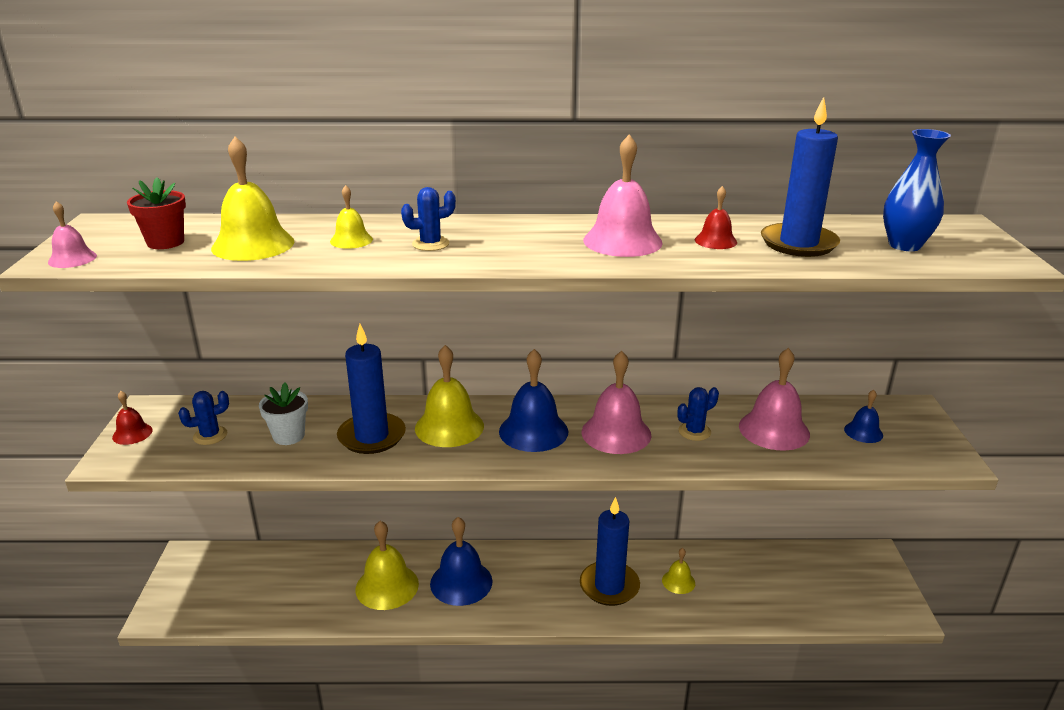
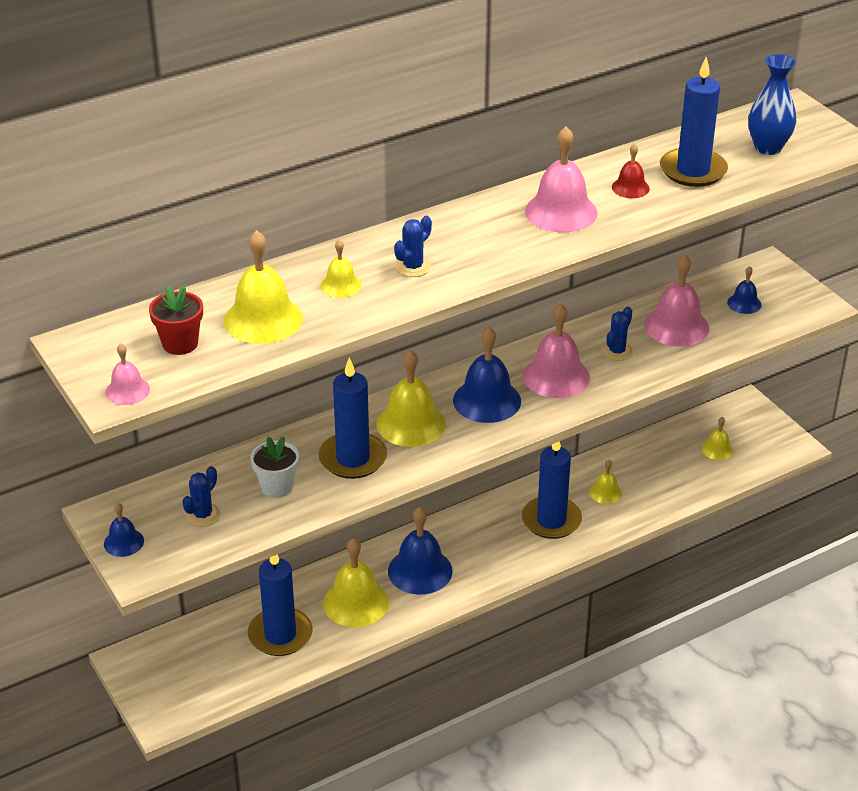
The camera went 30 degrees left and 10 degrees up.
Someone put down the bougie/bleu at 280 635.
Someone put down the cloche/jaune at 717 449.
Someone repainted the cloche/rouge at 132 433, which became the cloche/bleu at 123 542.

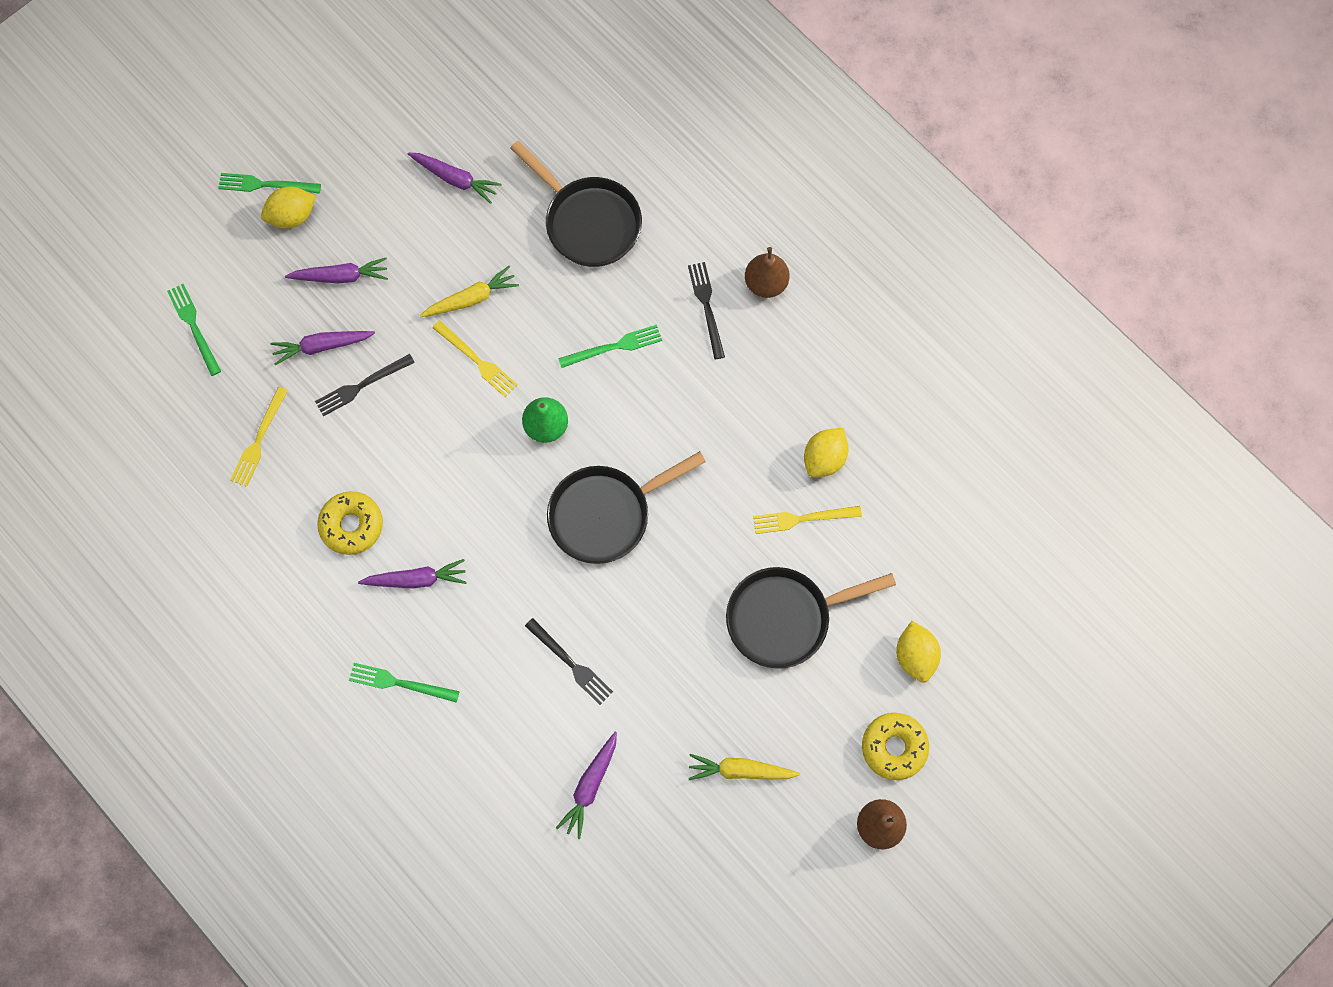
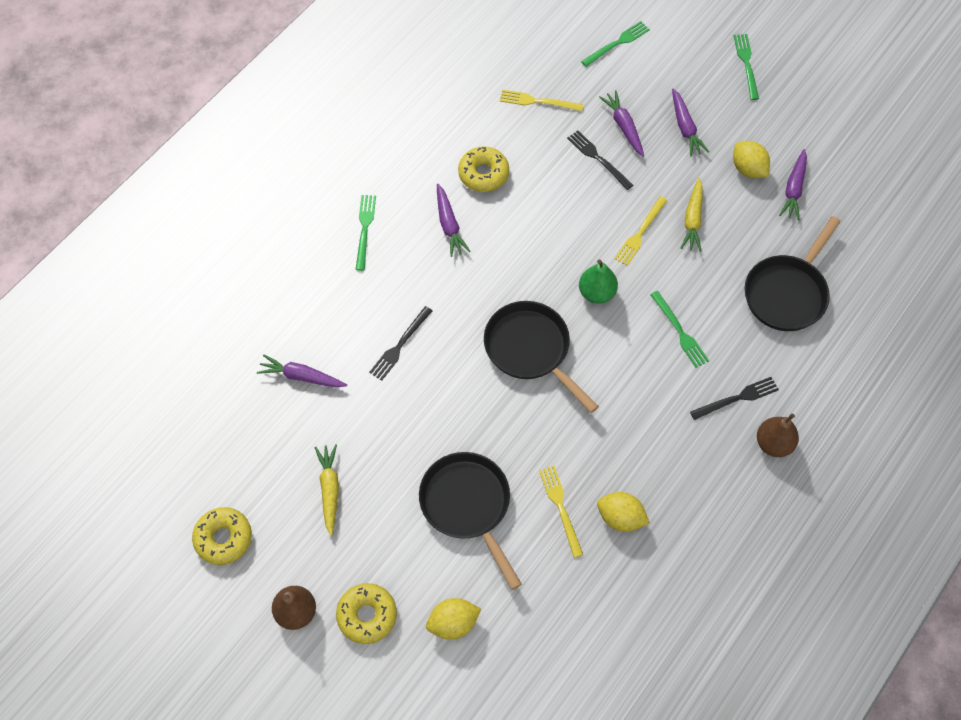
The camera went 80 degrees right and 10 degrees down.
Someone put down the beignet/jaune at 223 538.
Someone carried the citron/jaune from 292 216 to 748 169.
Someone rotated the carotte/jaune at 471 298 by 45 degrees clockwise.

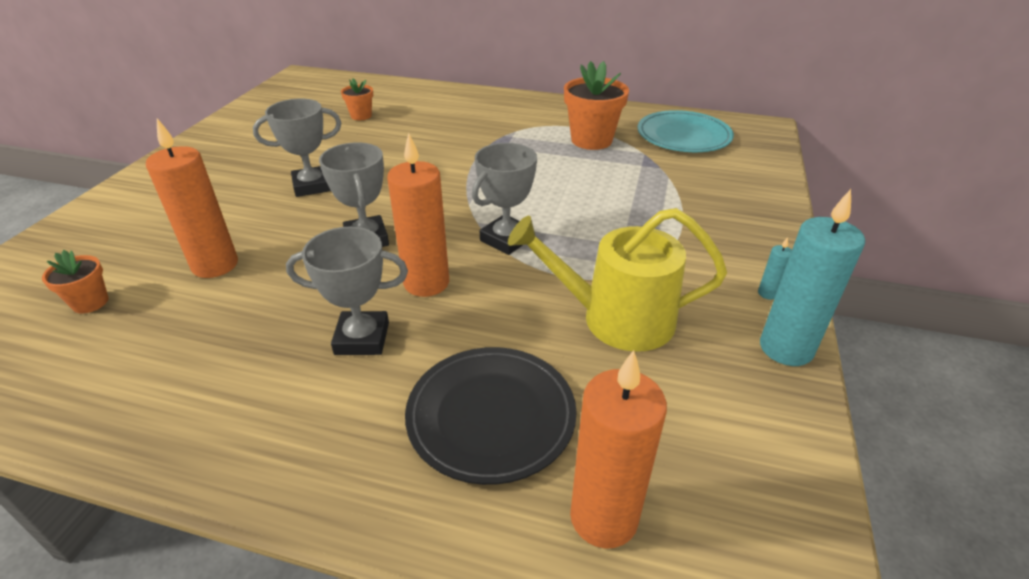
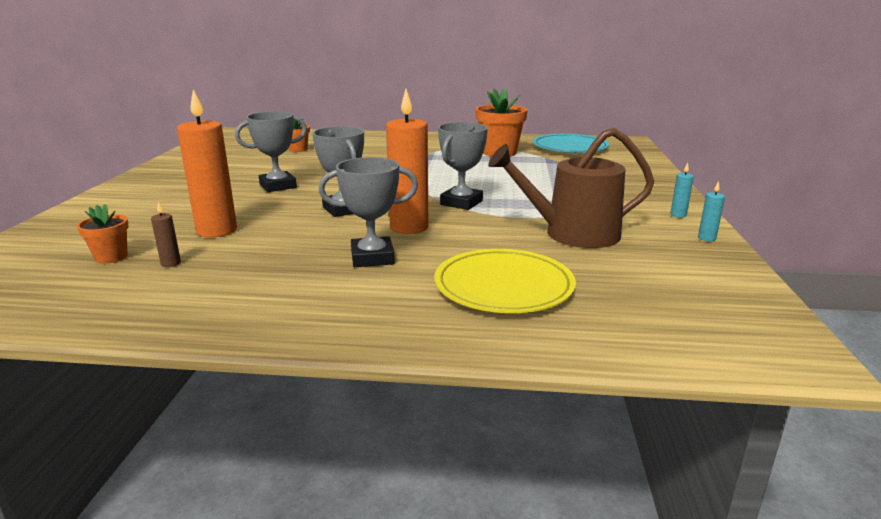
The camera went 10 degrees left and 15 degrees down.
Someone took away the bougie/orange at 603 517.
Someone put down the bougie/marron at 171 263.
Someone repainted the assiette/noir at 491 416, which became the assiette/jaune at 504 286.
Someone repainted the arrosoir/jaune at 616 319, which became the arrosoir/marron at 572 234.
Someone scaled the bougie/turquoise at 786 348 by 0.42.

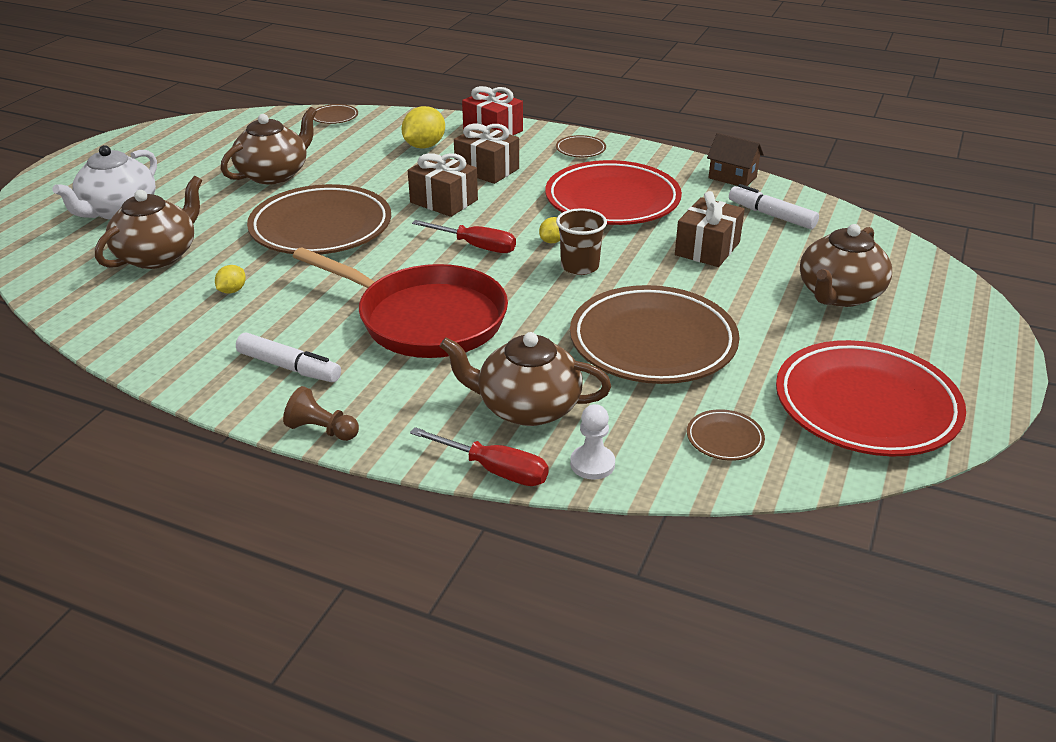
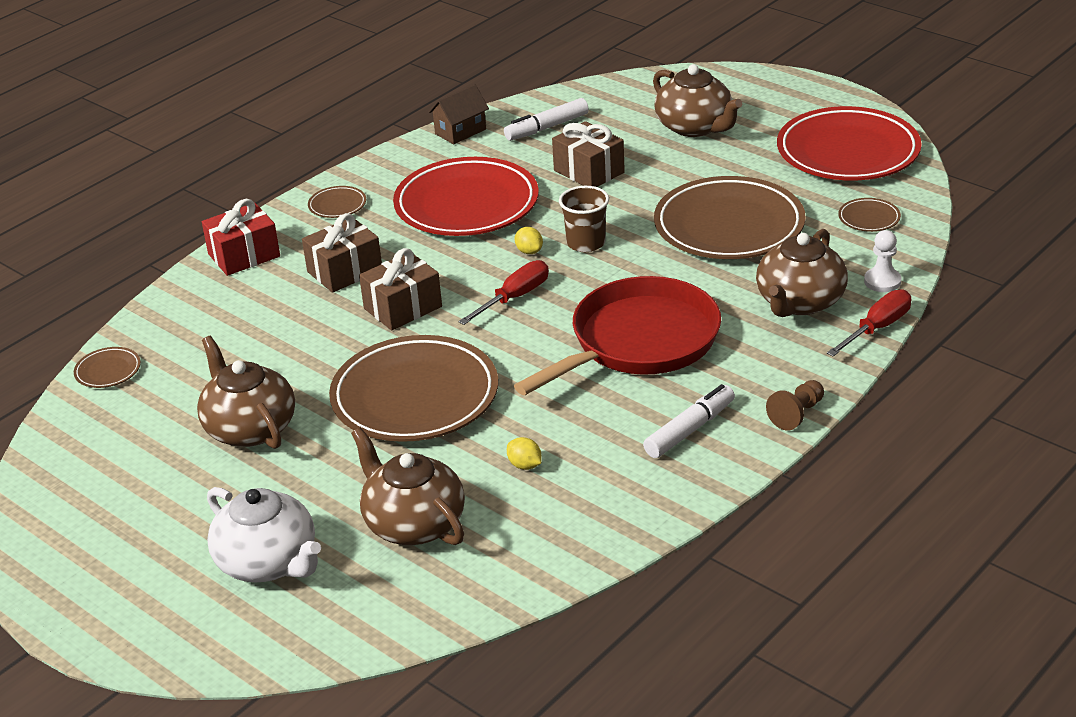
The camera went 70 degrees left and 0 degrees up.
Someone took away the citron/jaune at 424 146.

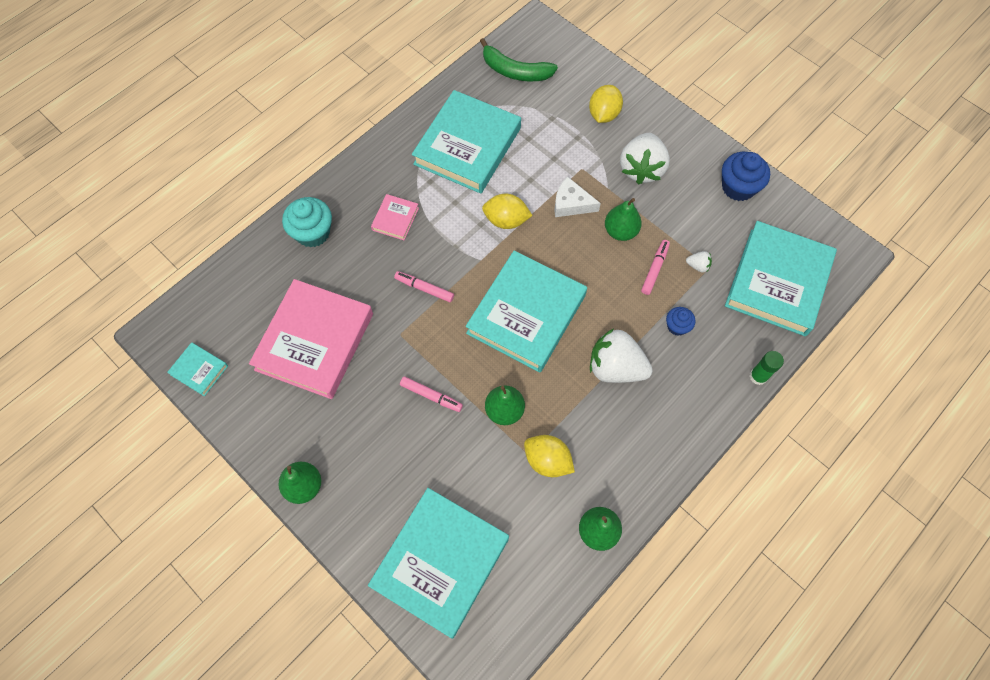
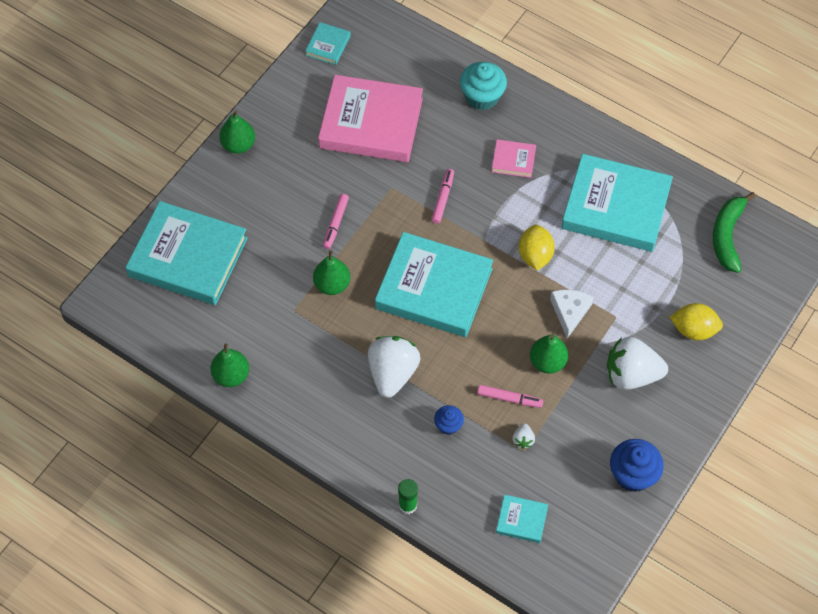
The camera went 80 degrees right and 5 degrees down.
Someone took away the citron/jaune at 547 460.
Someone scaled the livre/turquoise at 777 281 by 0.44.

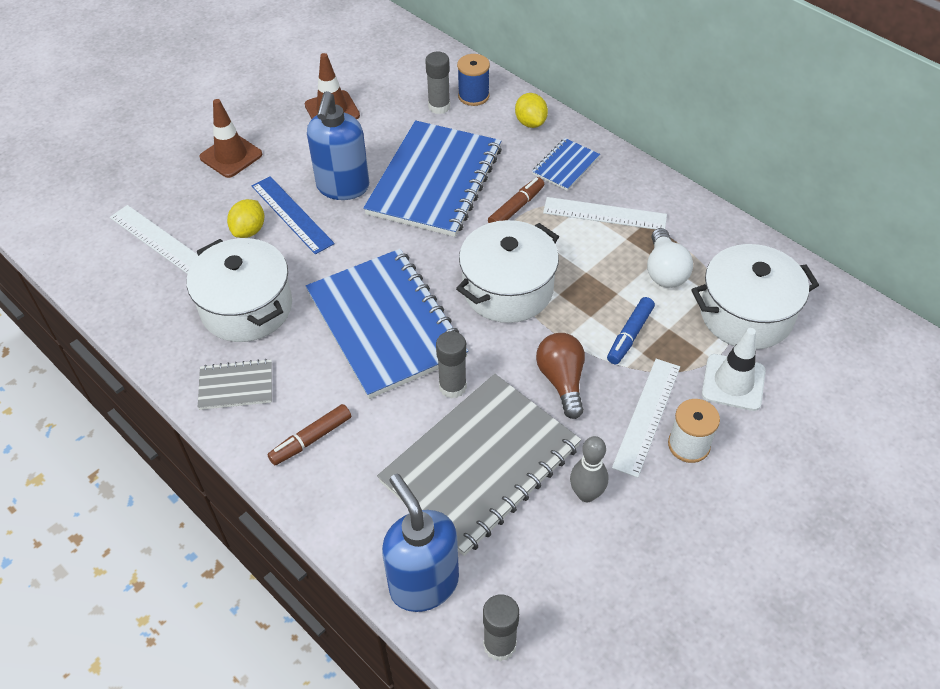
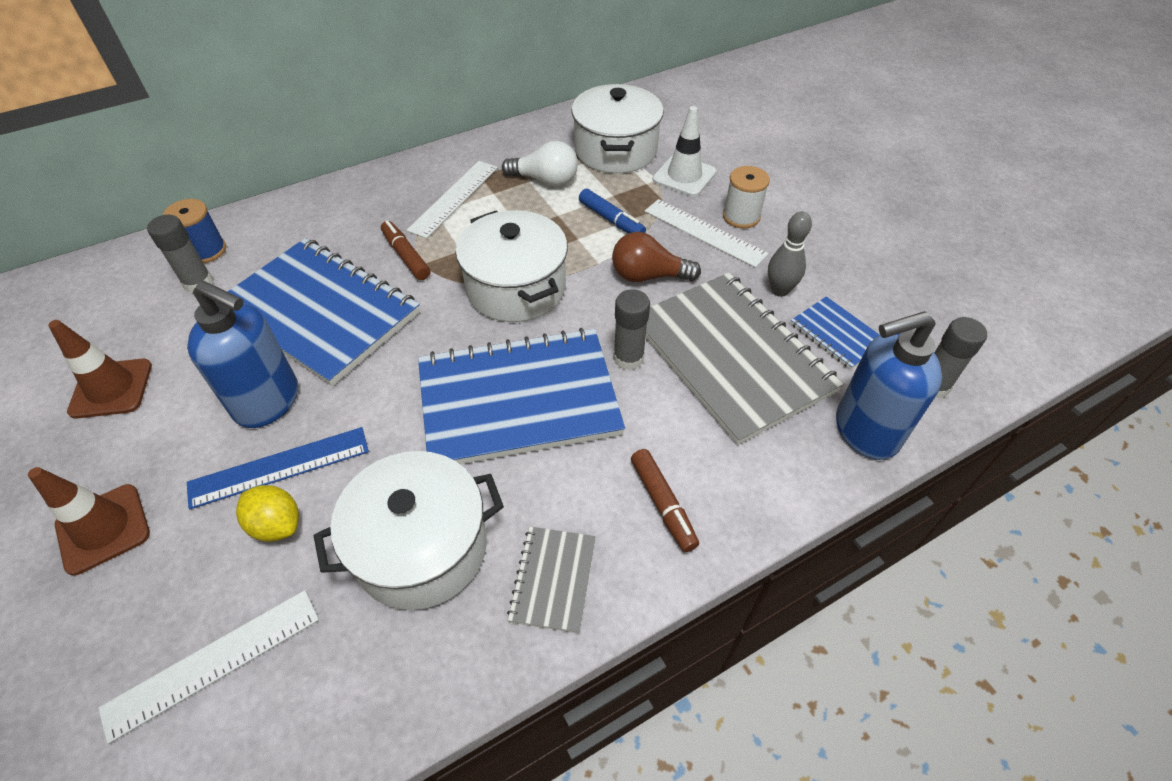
The camera went 75 degrees left and 0 degrees up.
Someone took away the citron/jaune at 530 122.
Someone carried the carnet/bleu from 565 166 to 836 334.

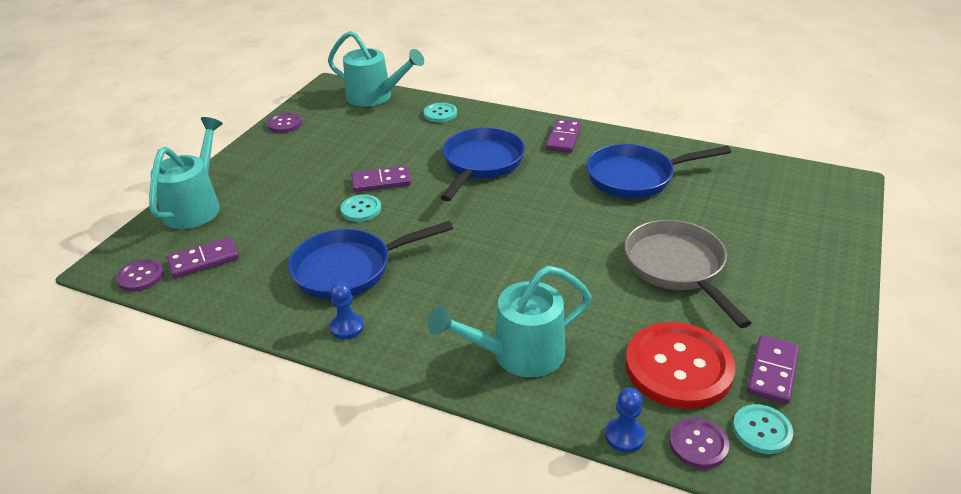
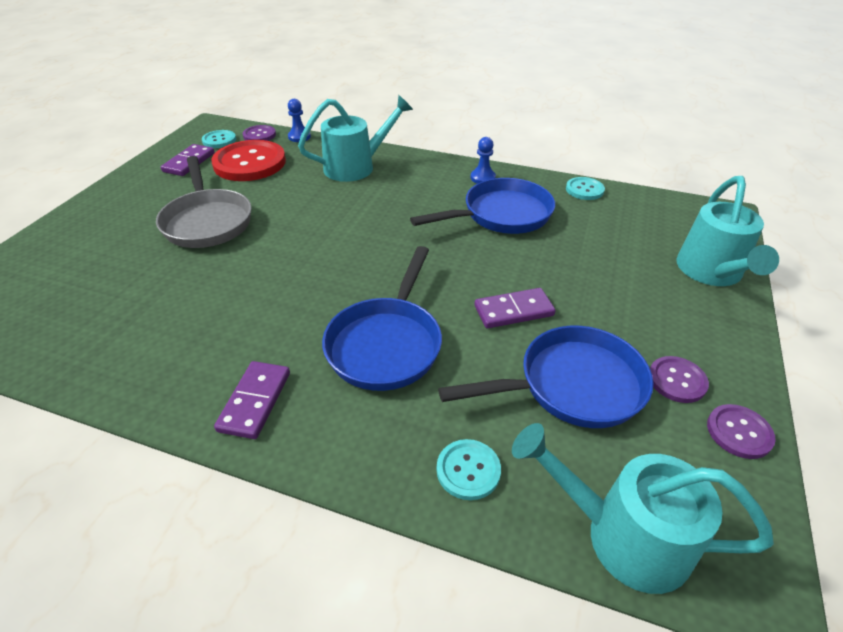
The camera went 175 degrees right and 5 degrees up.
Someone took away the domino/violet at 204 260.
Someone carried the bouton/violet from 141 276 to 677 380.
Someone carried the bouton/turquoise from 361 209 to 584 190.
Someone carried the poêle/bleu from 635 177 to 572 385.

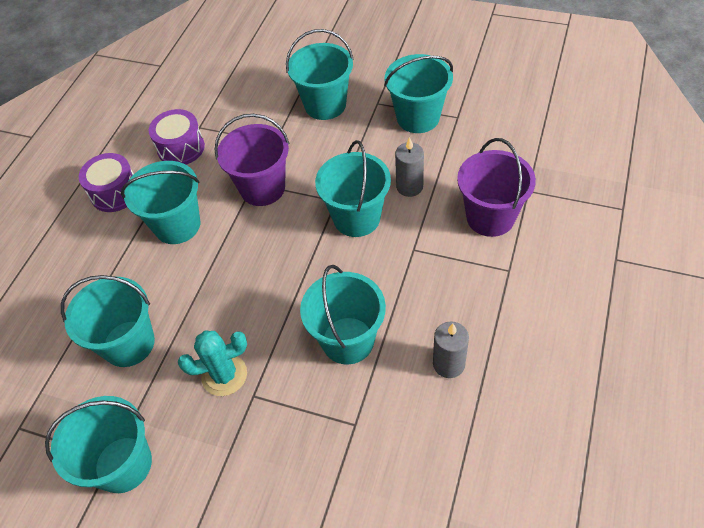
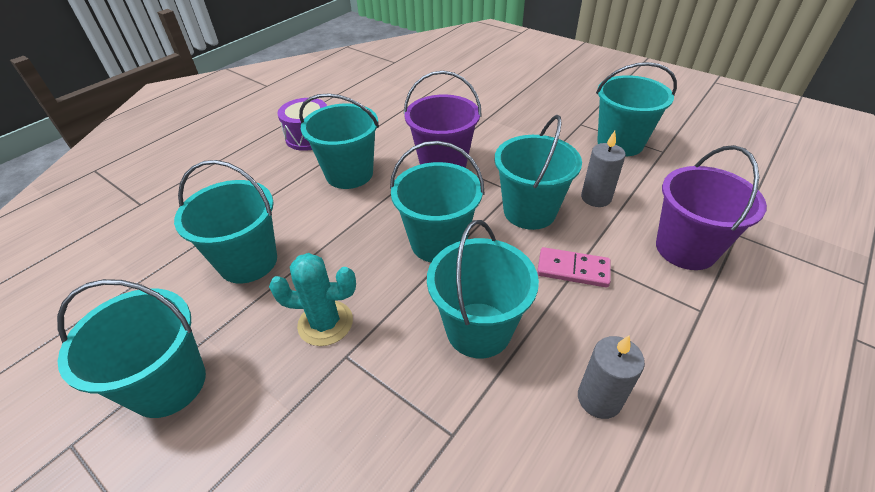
The camera went 15 degrees right and 10 degrees down.
Someone took away the tambour/violet at 181 148.
Someone put down the domino/rose at 573 269.
Someone carried the seau/turquoise from 325 105 to 438 242.

